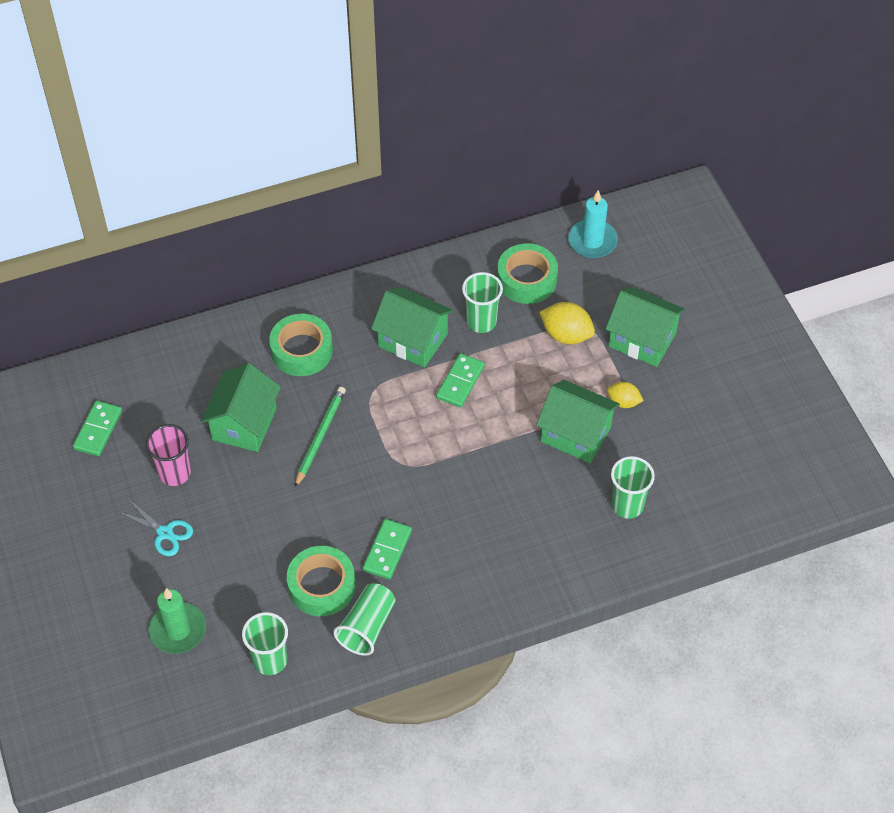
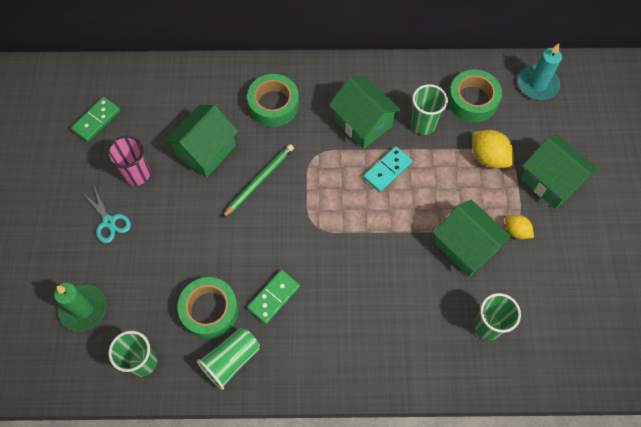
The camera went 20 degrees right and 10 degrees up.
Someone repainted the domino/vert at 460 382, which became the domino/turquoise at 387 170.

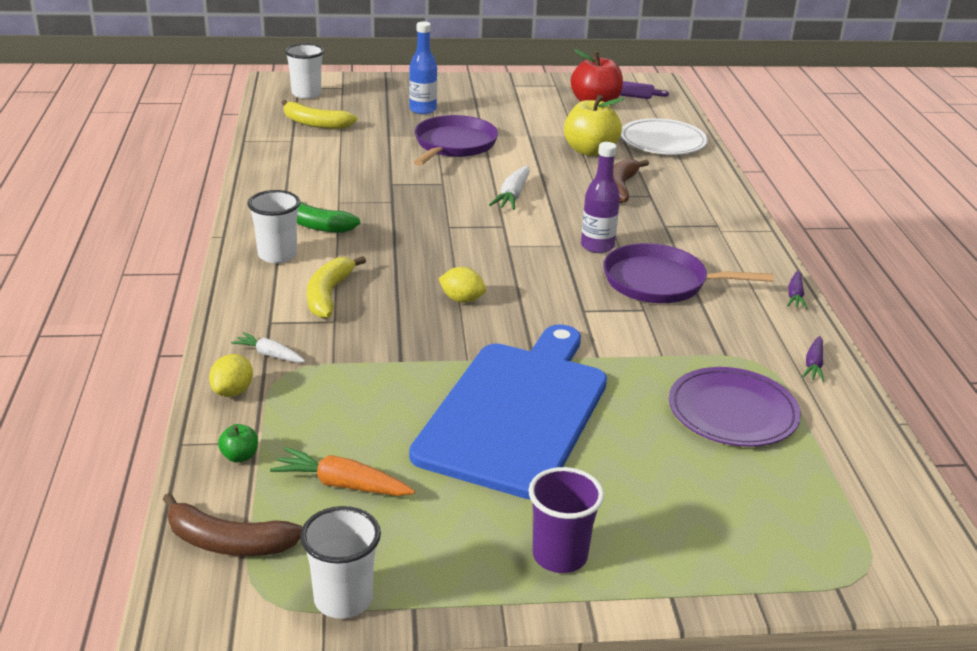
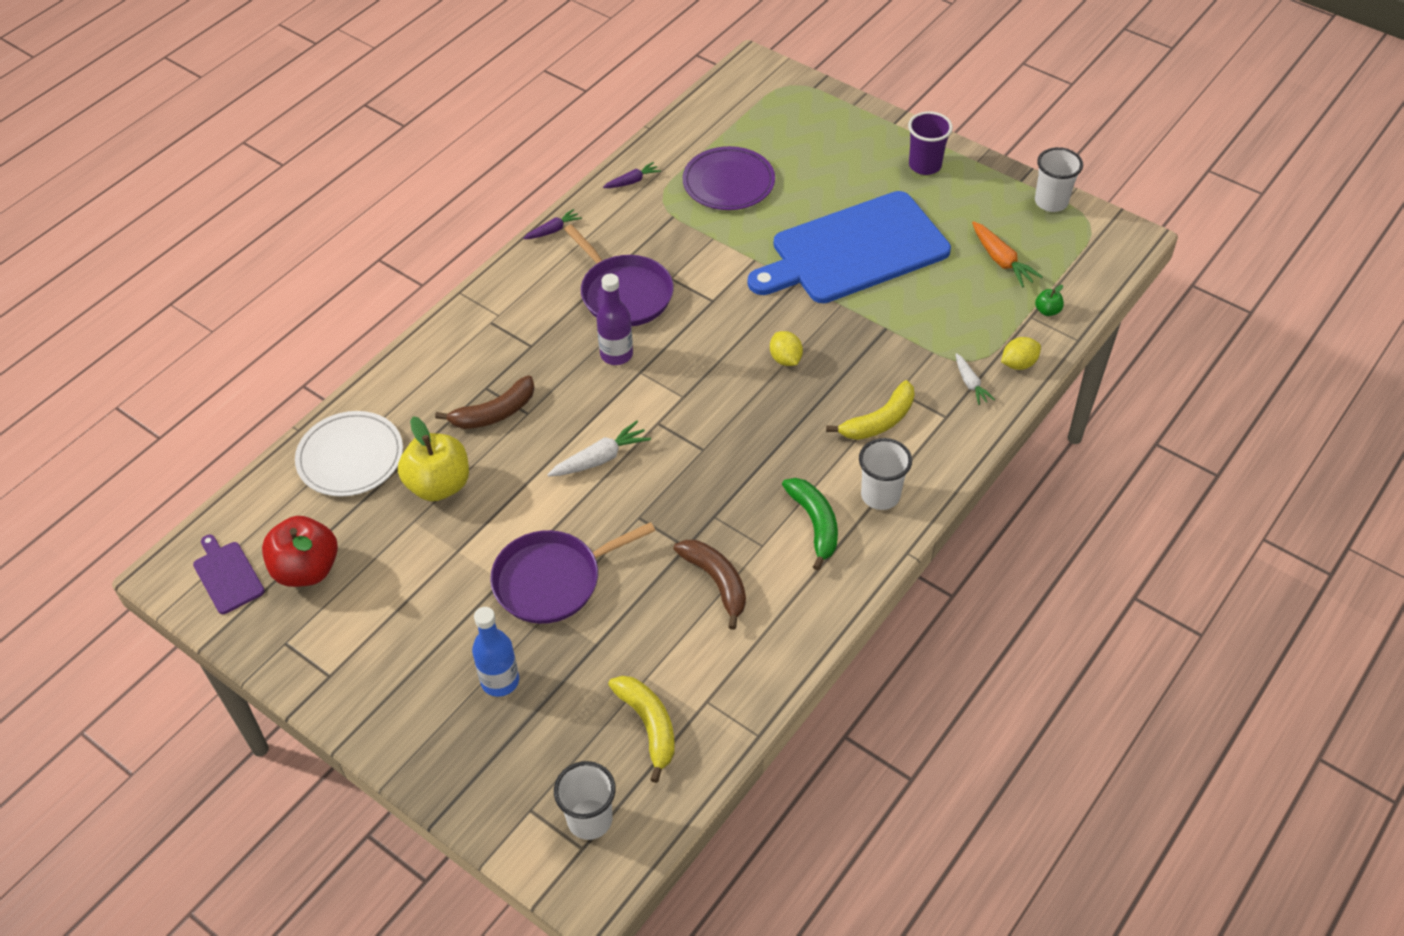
The camera went 135 degrees left and 20 degrees up.
Someone carried the banane/marron from 228 542 to 716 582.

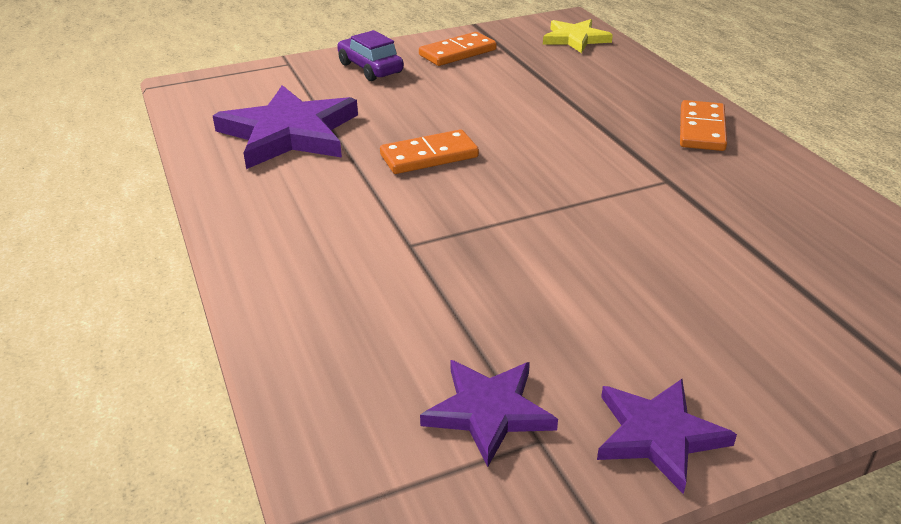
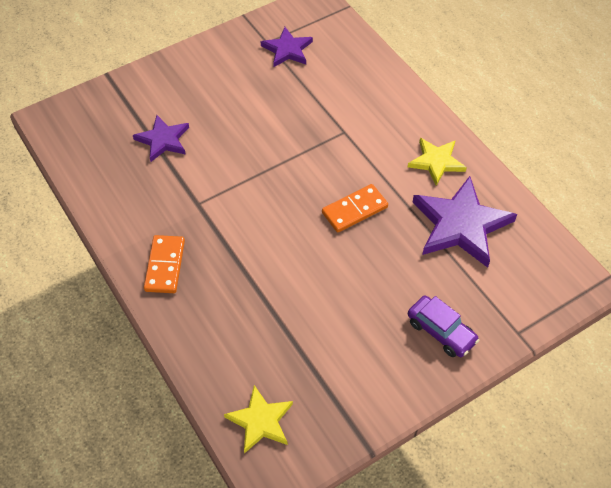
The camera went 170 degrees right and 20 degrees up.
Someone took away the domino/orange at 457 52.
Someone put down the étoile/jaune at 436 162.
Someone carried the étoile/violet from 658 435 to 163 140.

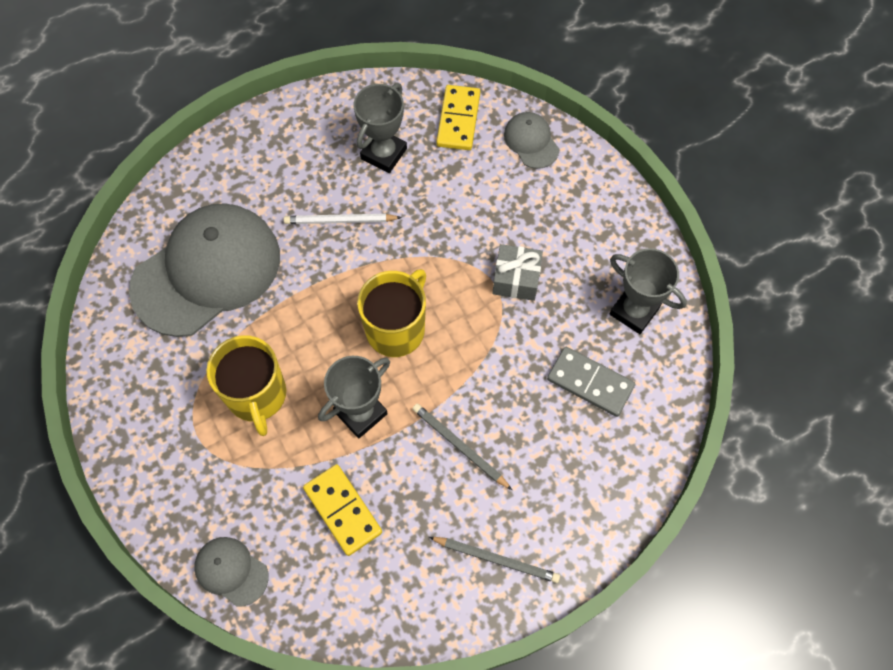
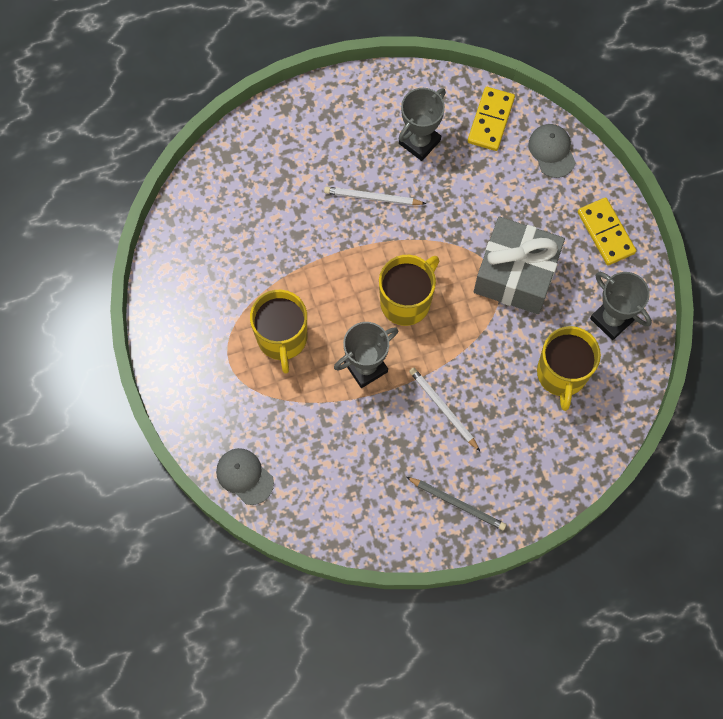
The camera went 10 degrees right and 5 degrees up.
Someone took away the casquette/gris at 207 271.
Someone carried the domino/jaune from 342 510 to 605 233.
Someone swapped the domino/gris at 590 382 for the tasse/jaune at 562 374.
Someone repainted the crayon/gris at 459 446, which became the crayon/blanc at 443 409.
Someone scaled the cadeau/gris at 516 279 by 1.85.

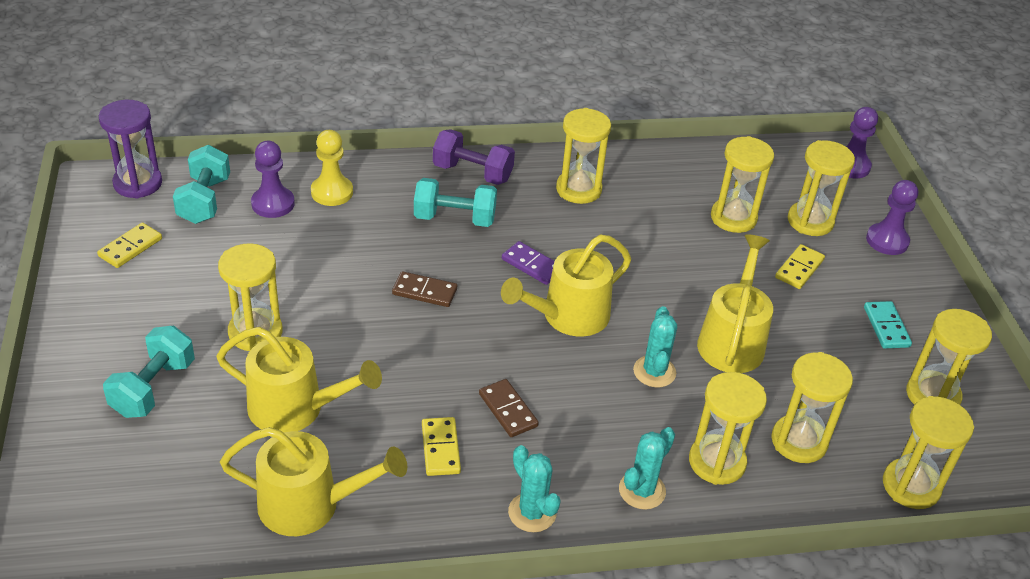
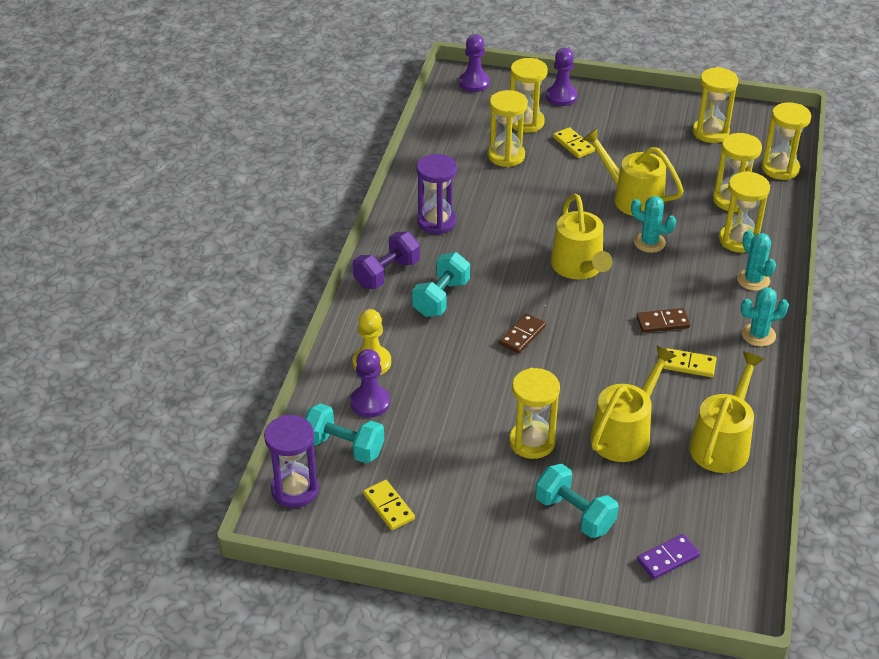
The camera went 65 degrees left and 0 degrees up.
Someone took away the domino/turquoise at 886 327.
Someone carried the domino/violet from 532 265 to 667 558.
Someone repainted the sablier/jaune at 578 189, which became the sablier/violet at 436 222.

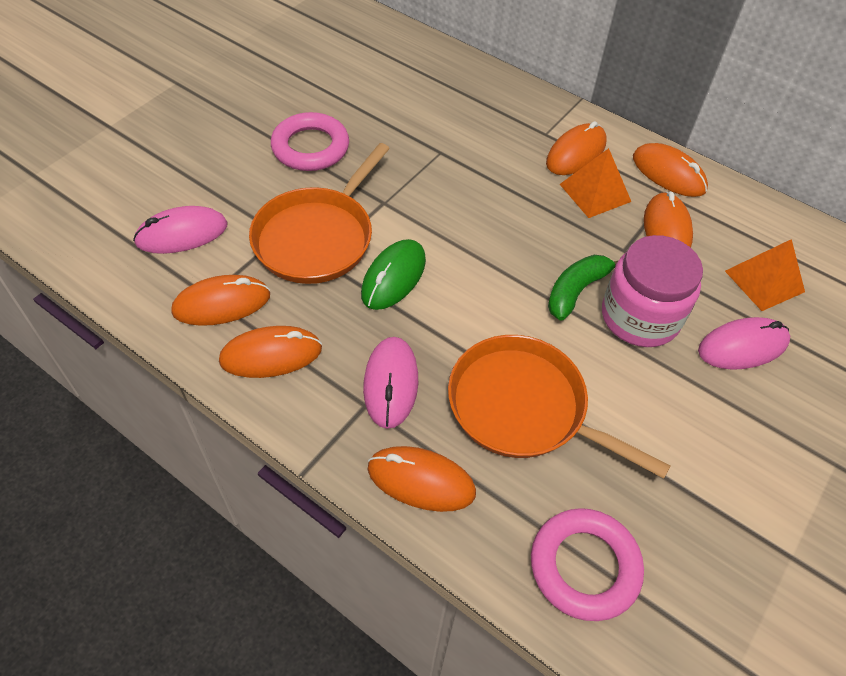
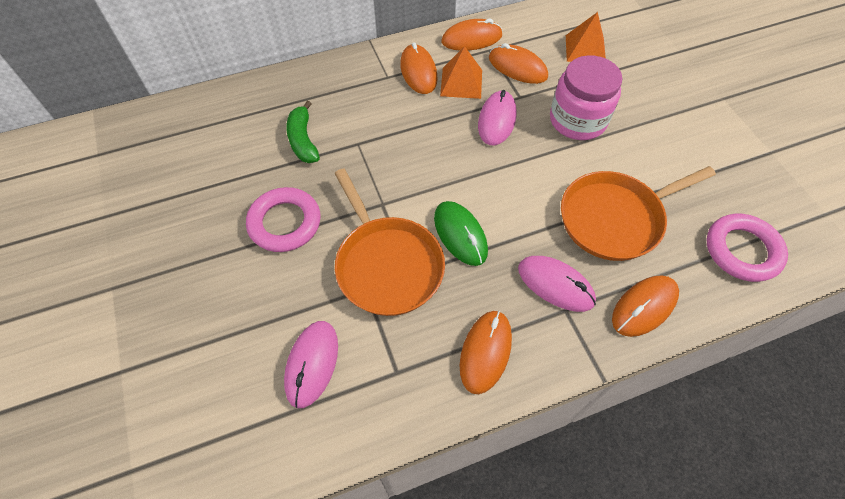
The camera went 55 degrees left and 5 degrees up.
Someone took away the souris/orange at 222 304.
Someone carried the banane/vert from 576 290 to 303 140.
Someone carried the souris/rose from 742 346 to 497 120.

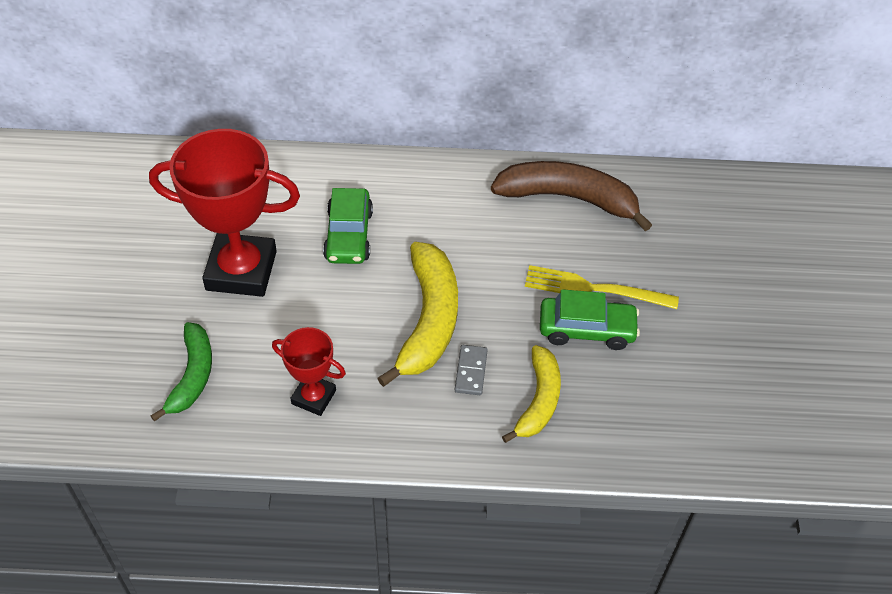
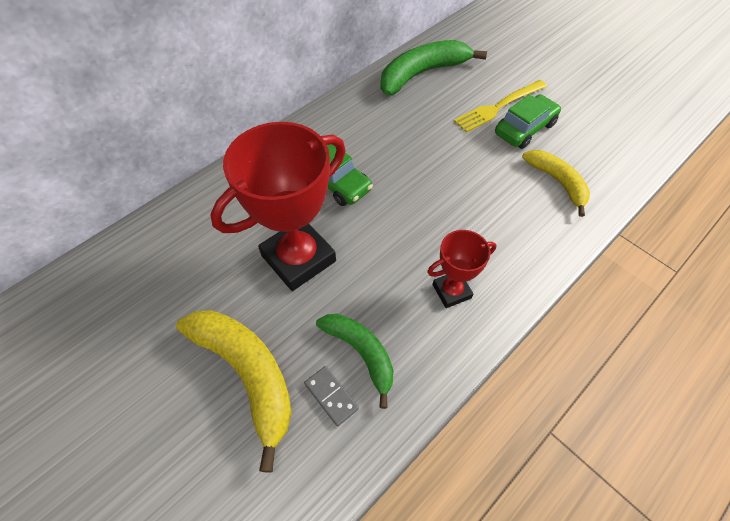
The camera went 45 degrees left and 5 degrees up.
Someone carried the banane/jaune from 429 320 to 247 374.
Someone carried the domino/gris from 471 371 to 331 396.
Someone repainted the banane/marron at 568 198, which became the banane/vert at 422 74.

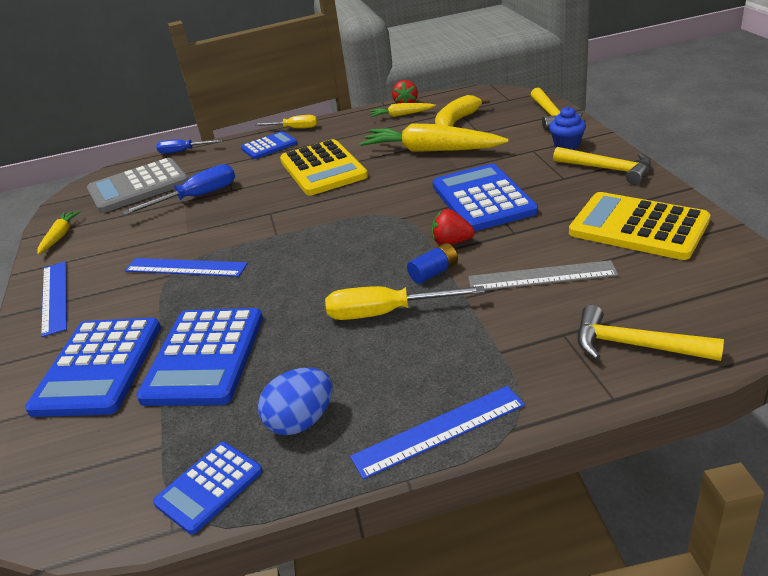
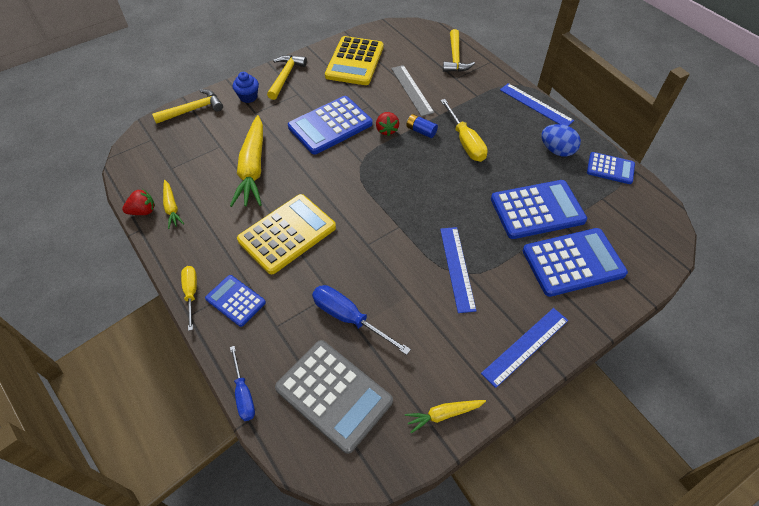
The camera went 115 degrees left and 20 degrees up.
Someone took away the banane/jaune at 456 122.

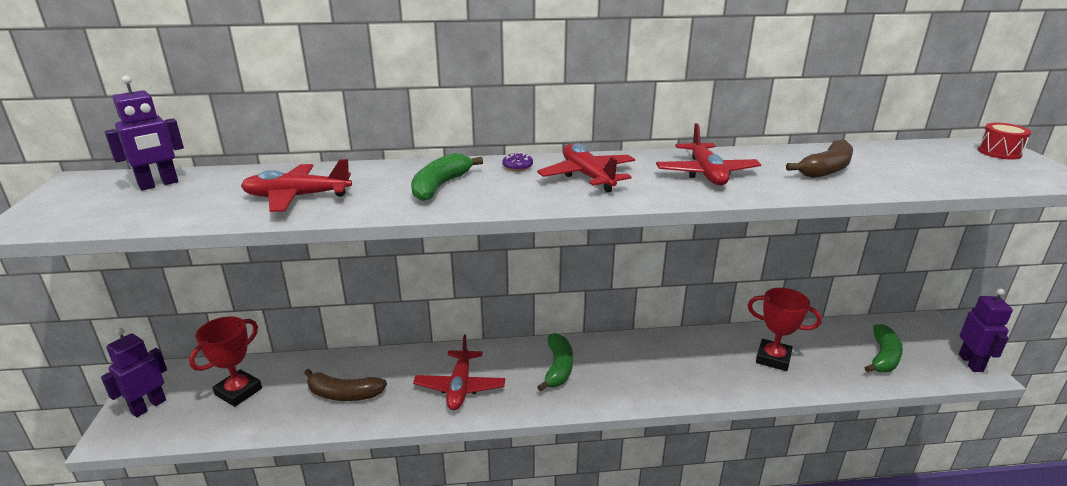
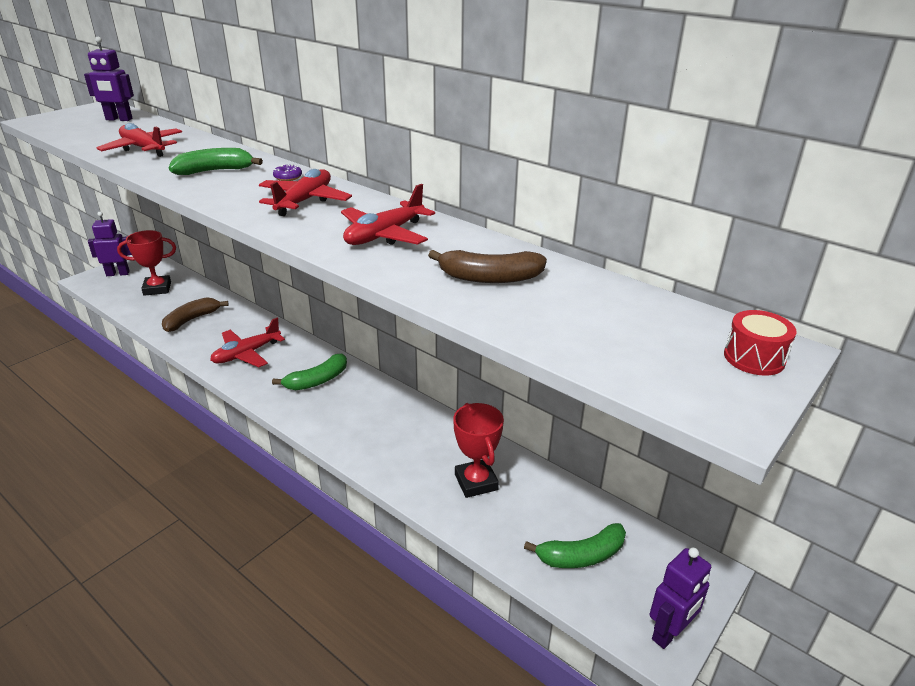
The camera went 45 degrees right and 5 degrees up.
Someone rotated the banane/marron at 344 394 by 75 degrees clockwise.

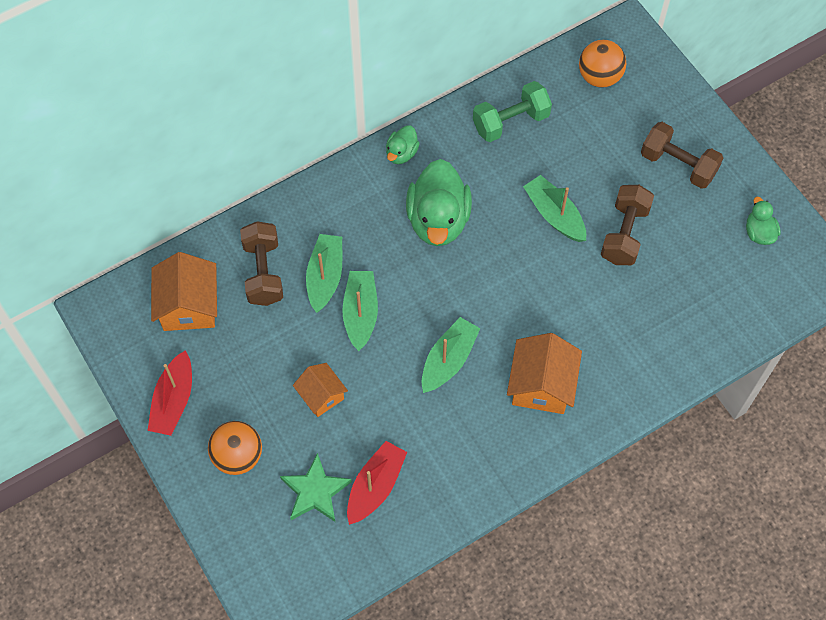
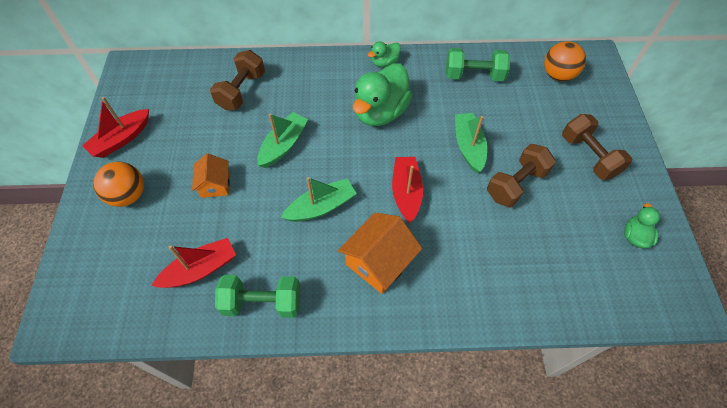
The camera went 30 degrees right and 5 degrees down.
Someone took away the maison/orange at 189 306.
Someone took away the étoile/vert at 315 491.
Someone took away the bateau/vert at 325 276.
Someone put down the haltère/vert at 262 302.
Someone put down the bateau/rouge at 406 192.

